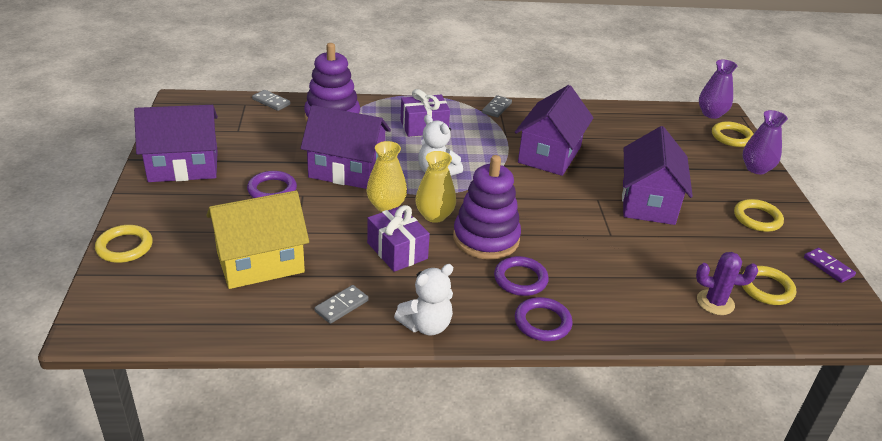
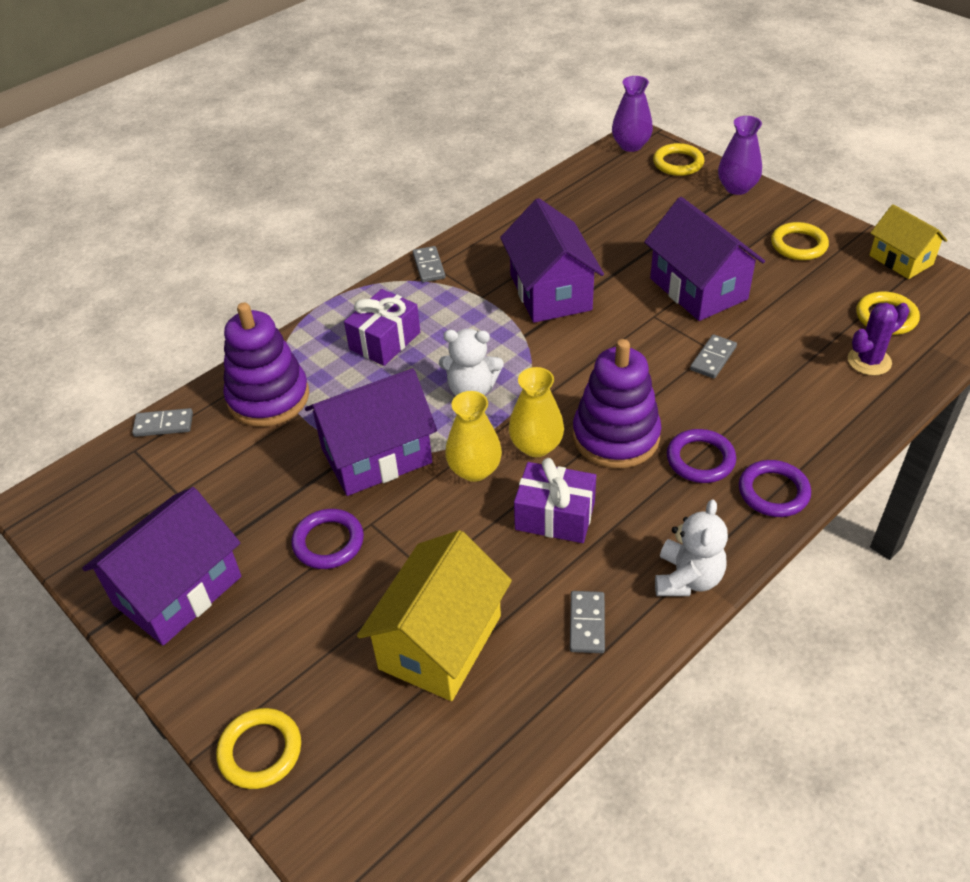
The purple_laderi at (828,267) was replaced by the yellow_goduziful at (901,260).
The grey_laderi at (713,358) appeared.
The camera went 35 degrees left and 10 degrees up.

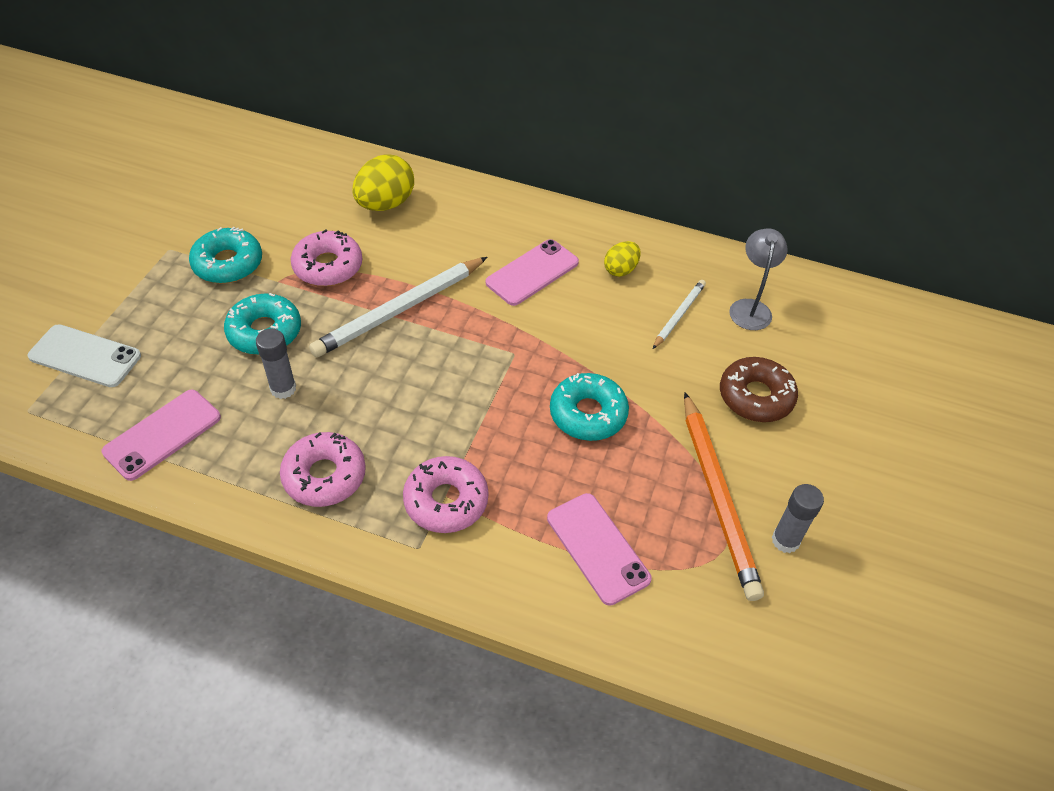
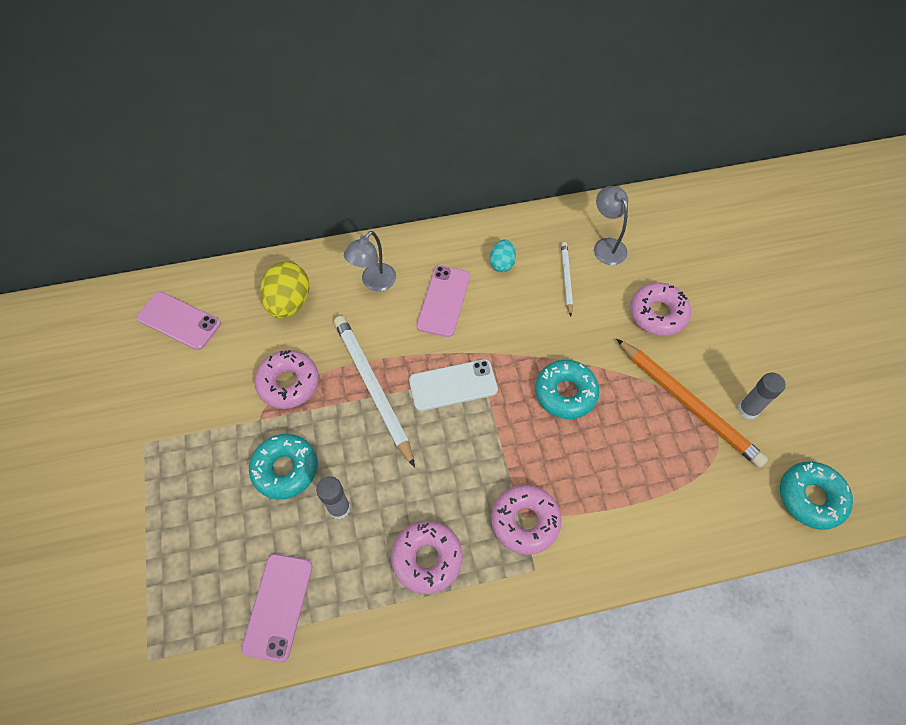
The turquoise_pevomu moved from (228,263) to (810,498).
The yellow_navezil at (620,270) became the turquoise_navezil at (502,263).
The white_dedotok at (400,310) turned 135 degrees clockwise.
The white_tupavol moved from (85,356) to (453,385).
The brown_pevomu at (755,396) became the pink_pevomu at (657,314).
The pink_tupavol moved from (598,548) to (179,320).
The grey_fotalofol at (374,283) appeared.
The camera went 30 degrees left and 10 degrees up.

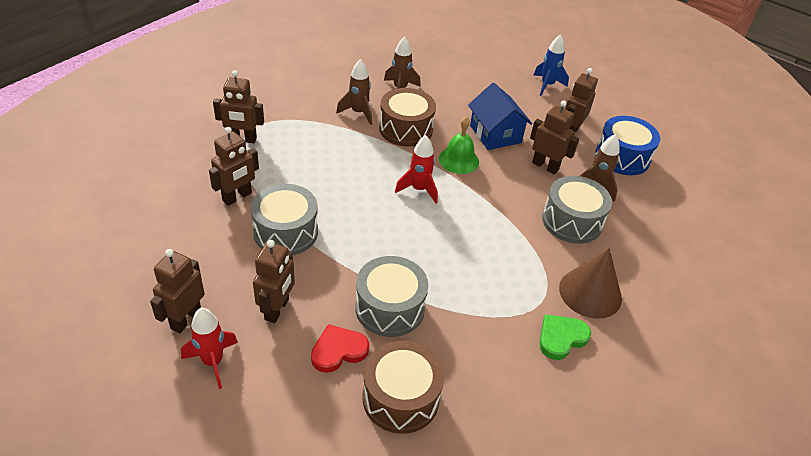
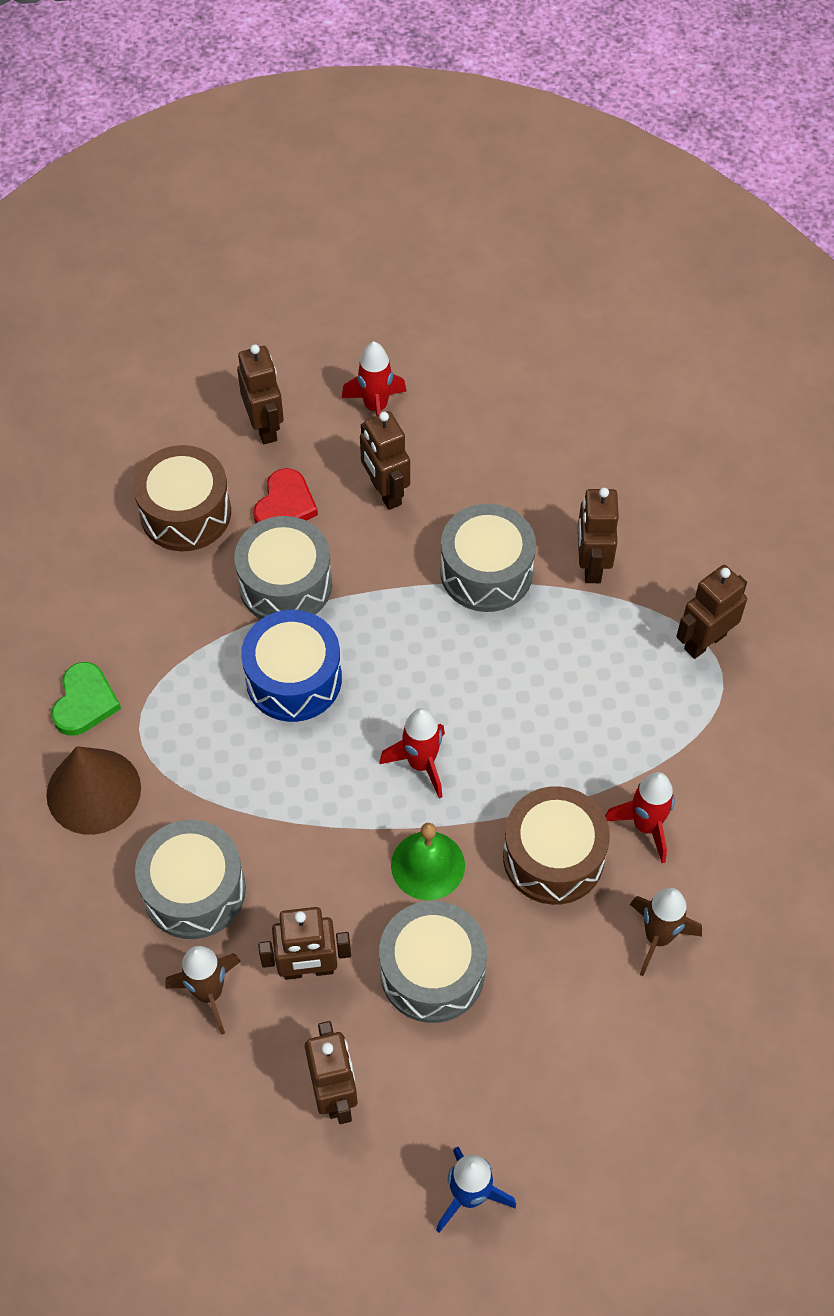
The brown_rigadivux at (358,113) became the red_rigadivux at (645,825).
The blue_goduziful at (495,134) was replaced by the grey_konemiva at (432,971).
The blue_konemiva moved from (622,157) to (294,679).
The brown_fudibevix moved from (185,319) to (265,427).
The camera went 140 degrees right and 15 degrees up.

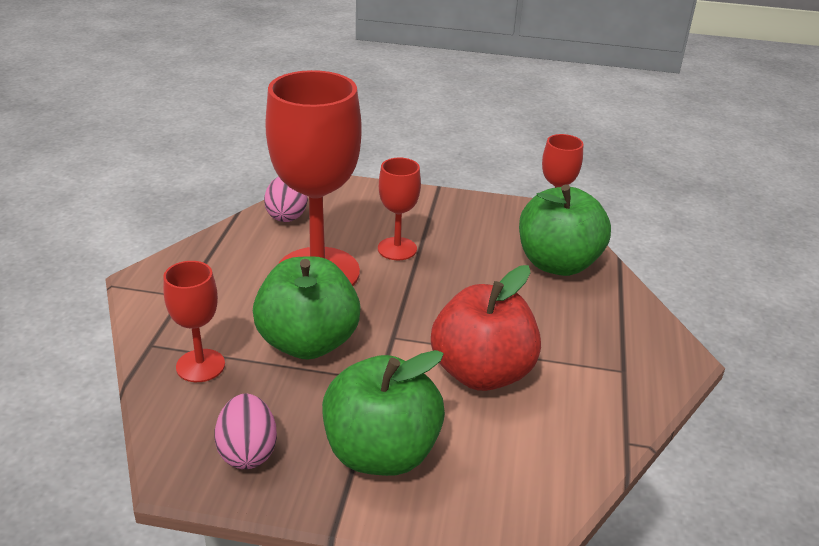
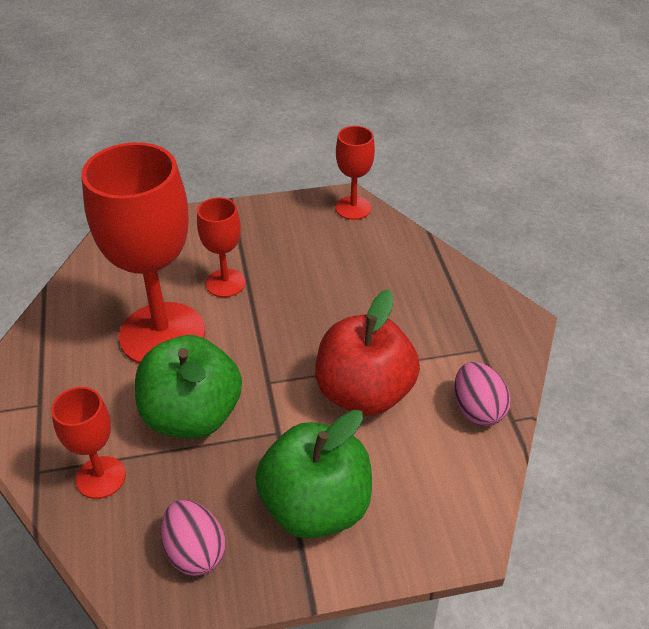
The pink_navezil moved from (287,215) to (477,410).
The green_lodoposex at (557,263) disappeared.
The camera went 20 degrees left and 10 degrees up.

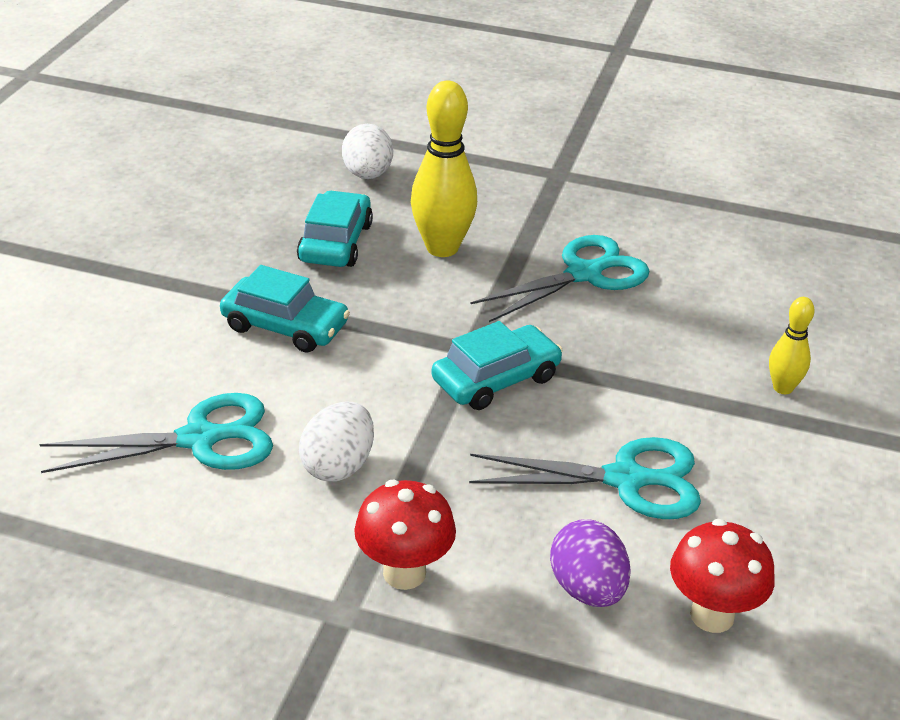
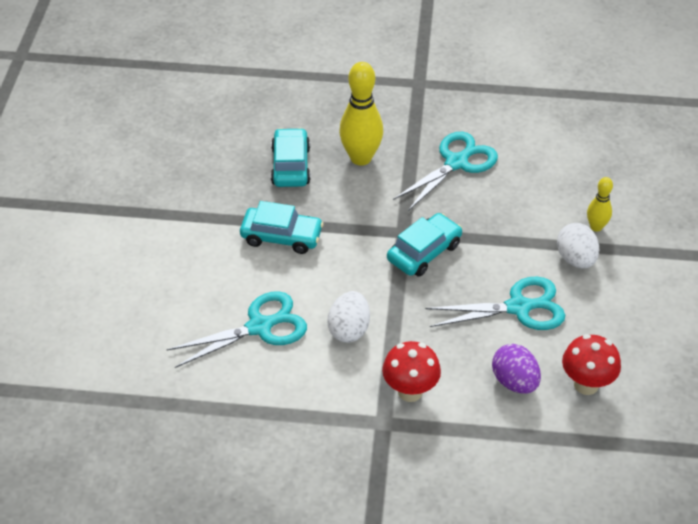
The white_navezil moved from (367,175) to (575,259).
The camera went 10 degrees left and 10 degrees up.

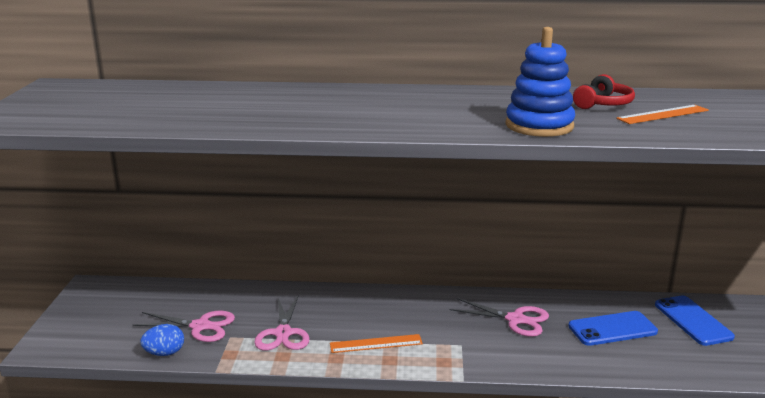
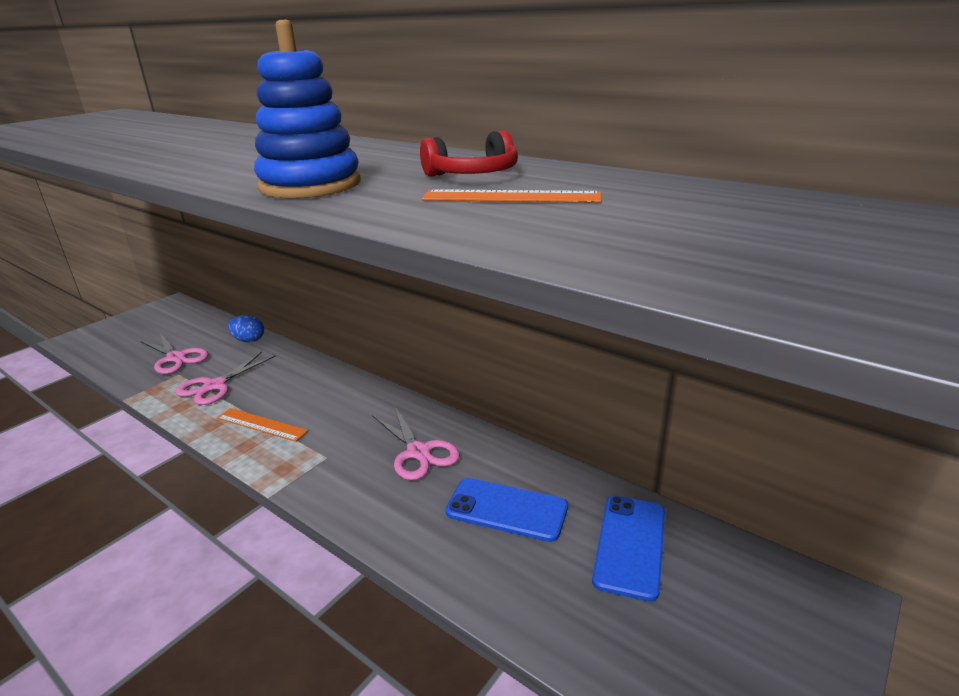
The blue_navezil moved from (164,353) to (249,340).
The camera went 35 degrees right and 5 degrees up.

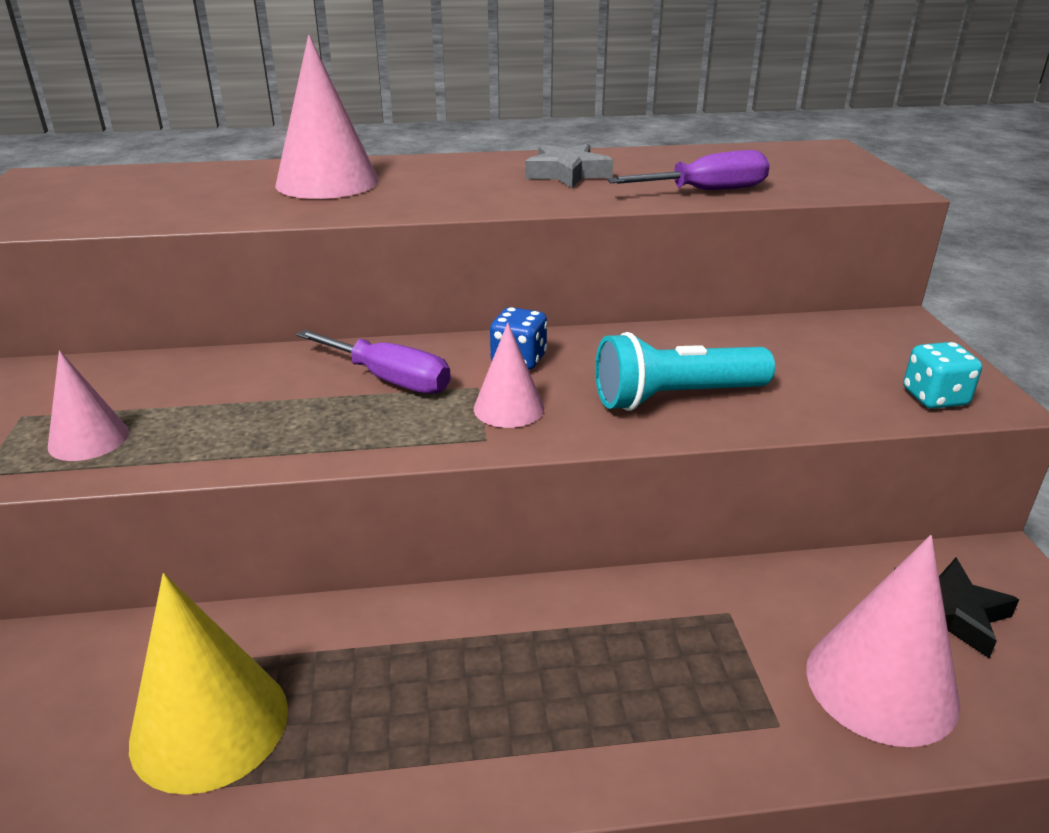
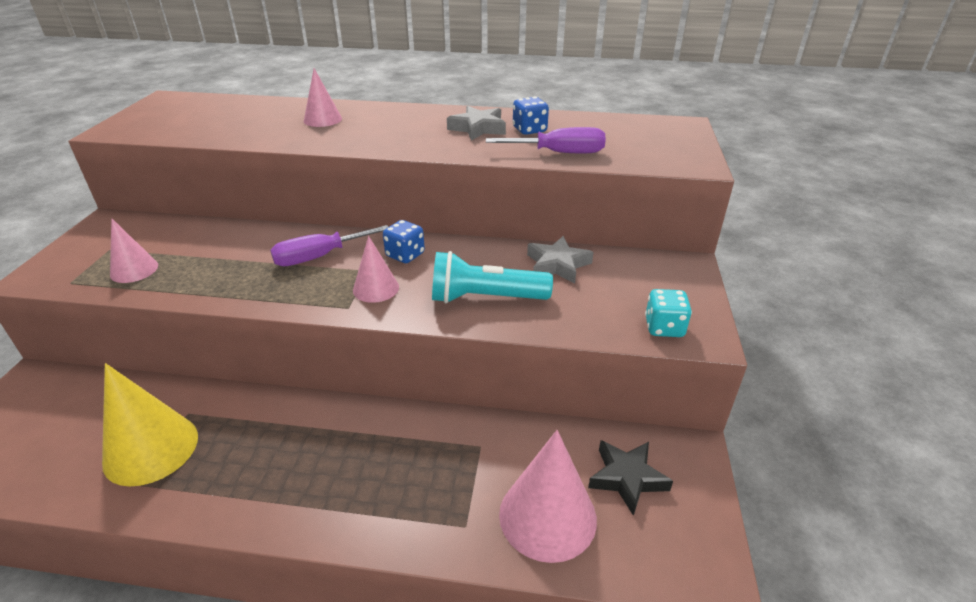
The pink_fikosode at (327,182) changed to 0.57 times the size.
The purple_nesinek at (389,379) turned 105 degrees clockwise.
The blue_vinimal at (529,130) appeared.
The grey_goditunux at (557,264) appeared.
The camera went 15 degrees right and 5 degrees up.

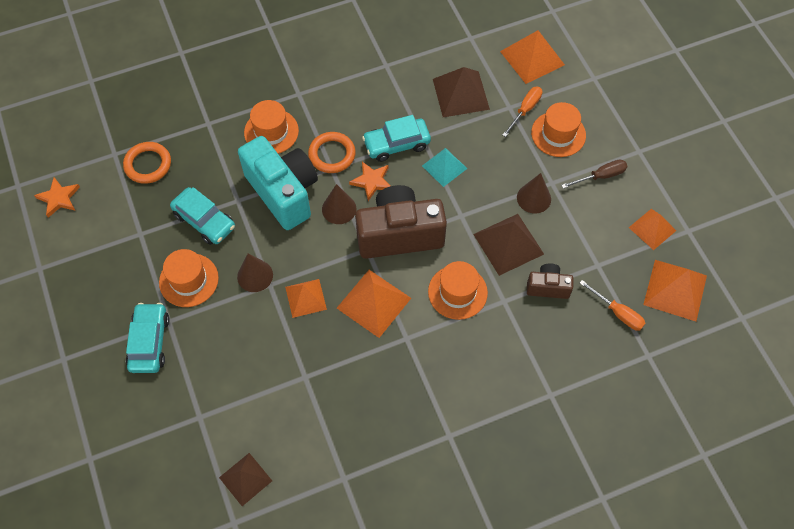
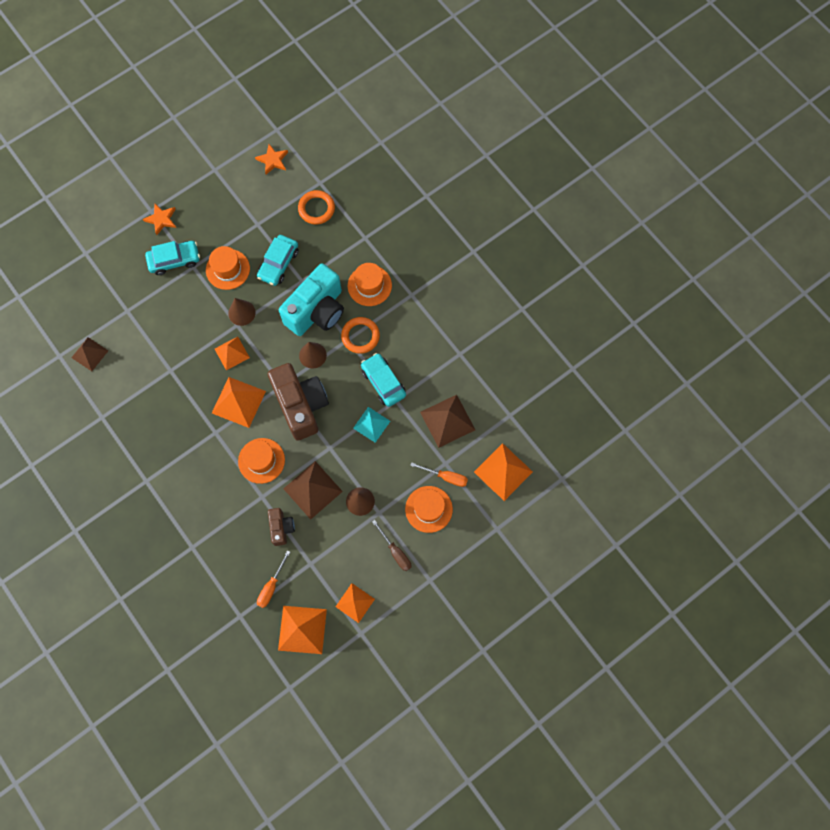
The orange_goditunux moved from (372,181) to (161,219).
The camera went 75 degrees right and 10 degrees up.

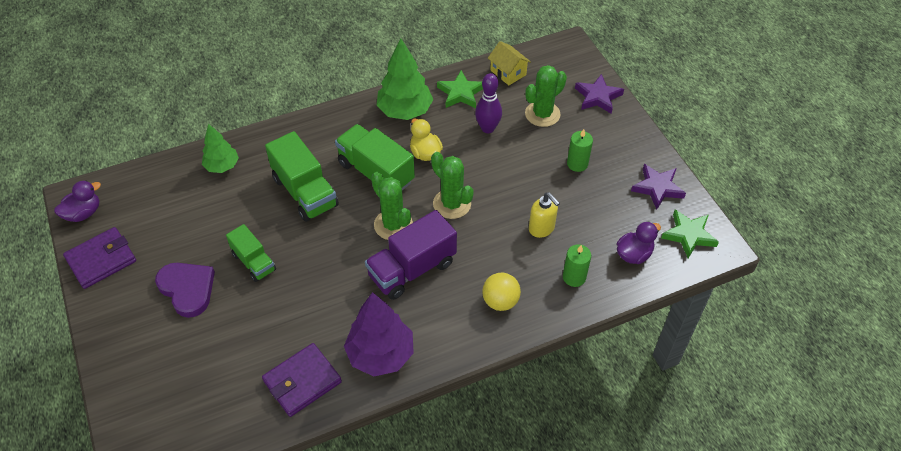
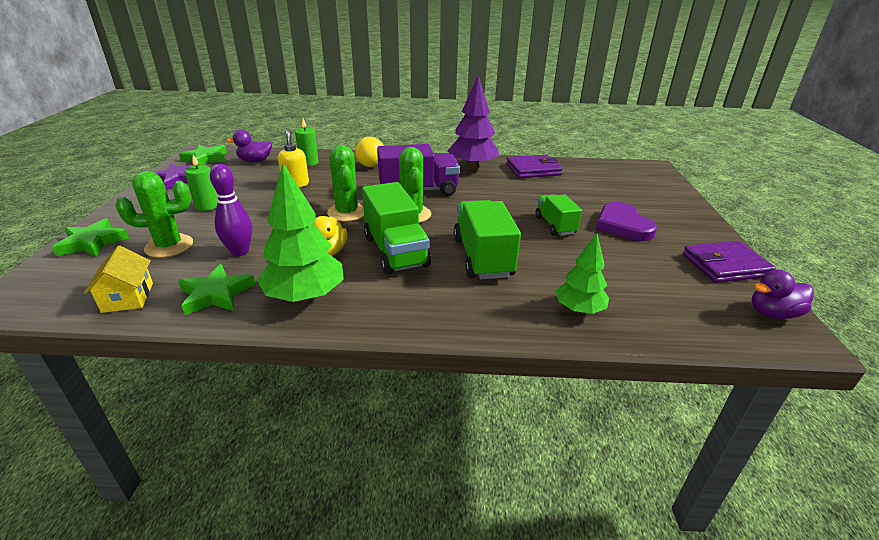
The purple_goditunux at (598,97) became the green_goditunux at (92,242).
The camera went 155 degrees left and 20 degrees down.

